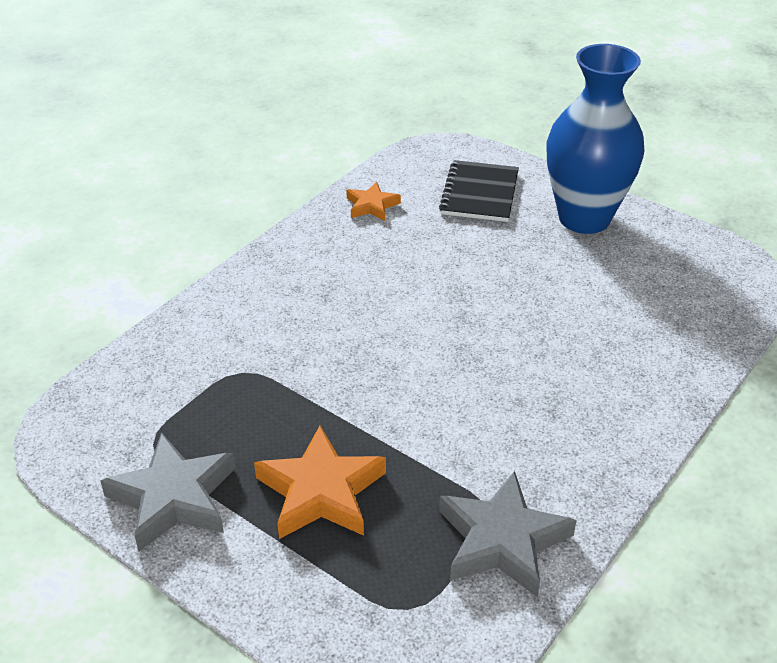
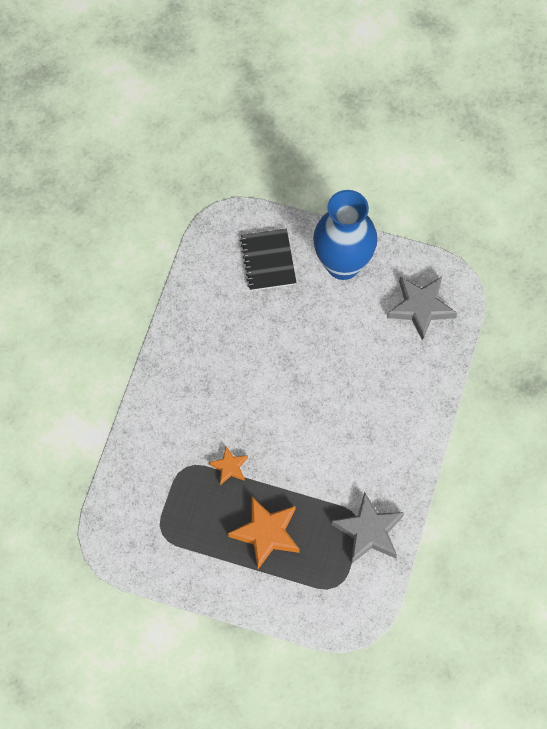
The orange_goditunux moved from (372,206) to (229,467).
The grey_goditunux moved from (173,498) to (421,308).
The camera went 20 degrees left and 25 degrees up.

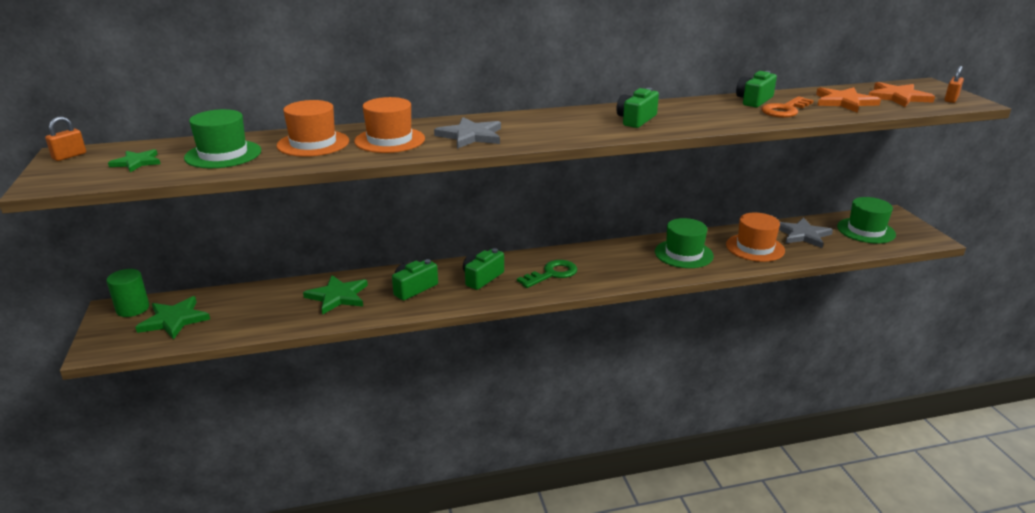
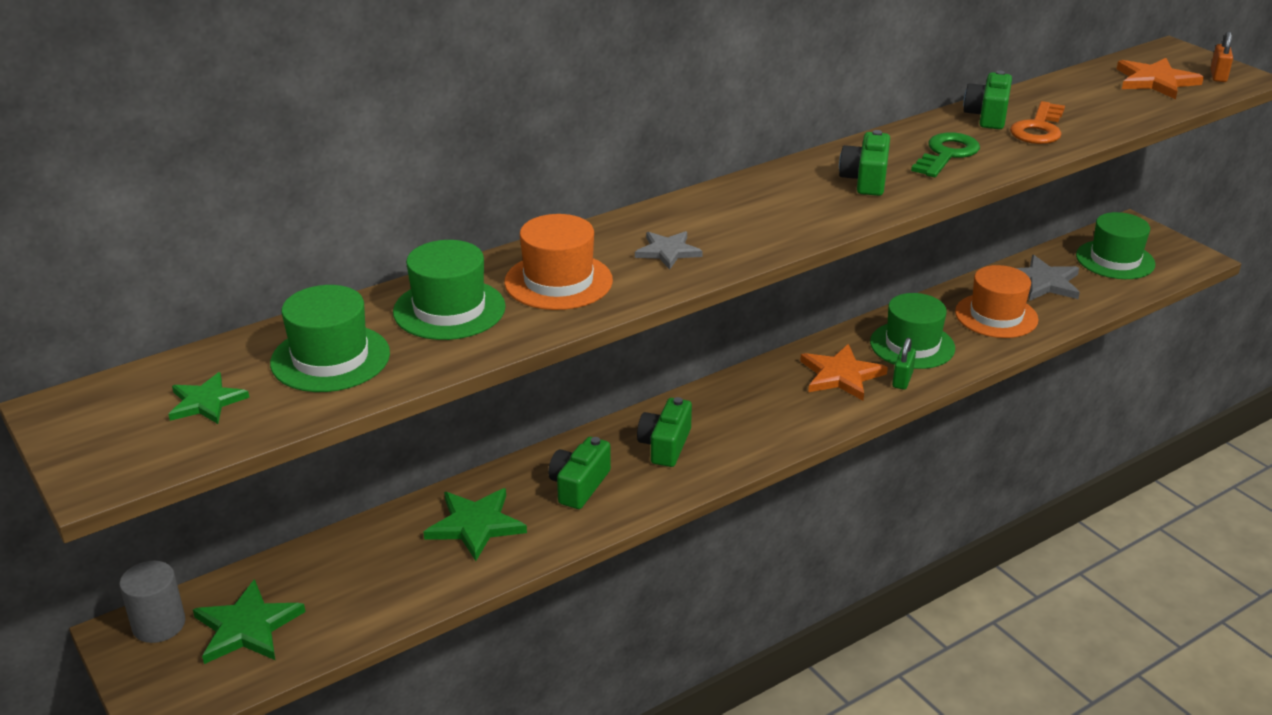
The orange_goditunux moved from (844,102) to (841,375).
The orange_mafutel at (313,143) became the green_mafutel at (449,309).
The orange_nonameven at (69,156) disappeared.
The grey_goditunux at (471,136) changed to 0.64 times the size.
The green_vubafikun moved from (552,274) to (947,154).
The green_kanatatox at (133,309) became the grey_kanatatox at (159,624).
The green_nonameven at (902,380) appeared.
The camera went 20 degrees left and 5 degrees up.

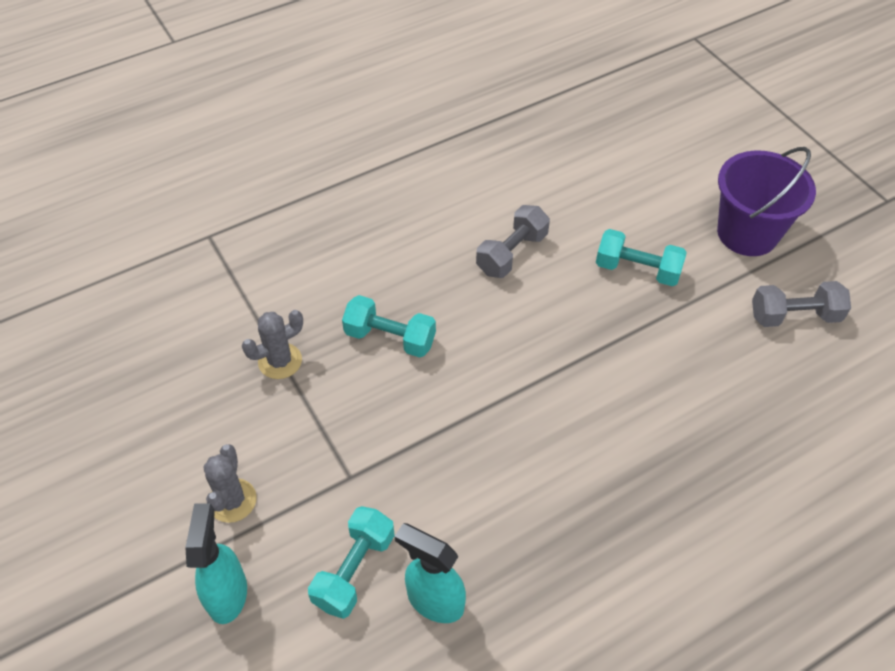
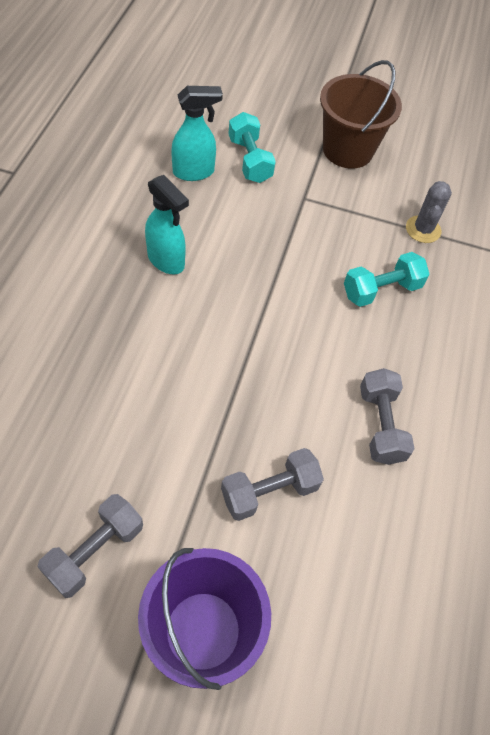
The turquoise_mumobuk at (637,270) became the grey_mumobuk at (269,491).
The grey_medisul at (232,500) was replaced by the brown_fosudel at (347,150).
The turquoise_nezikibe moved from (227,594) to (166,261).
The camera went 130 degrees right and 5 degrees up.

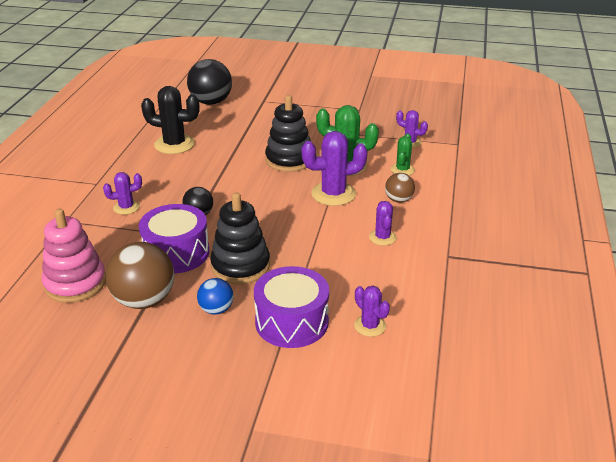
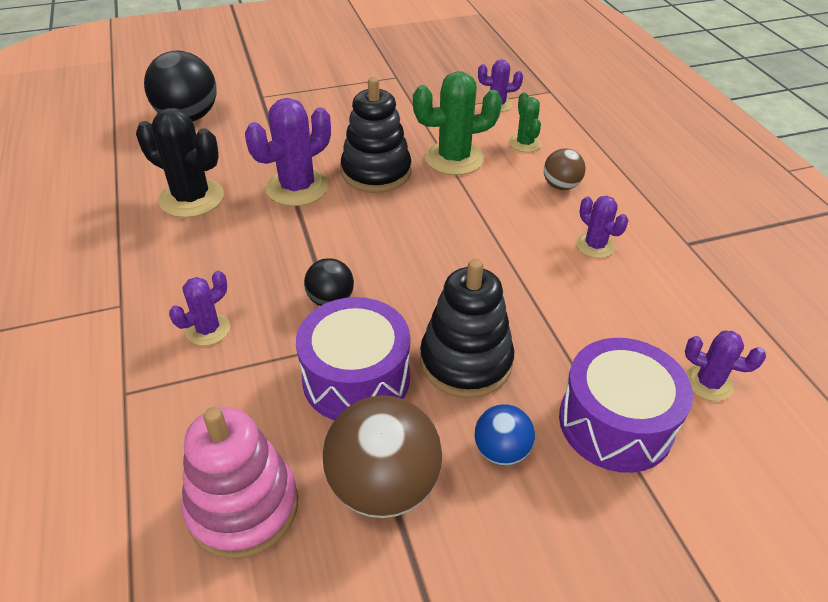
The black_medisul at (174,144) turned 45 degrees clockwise.
The purple_medisul moved from (333,194) to (297,188).
The camera went 30 degrees left and 10 degrees up.

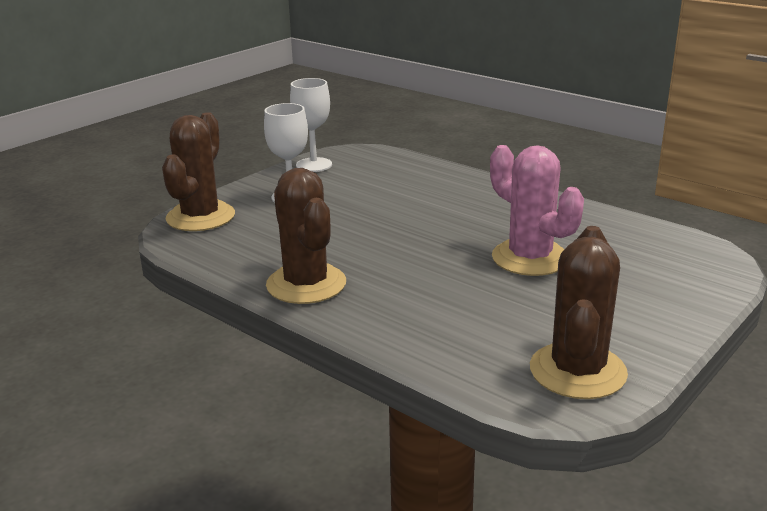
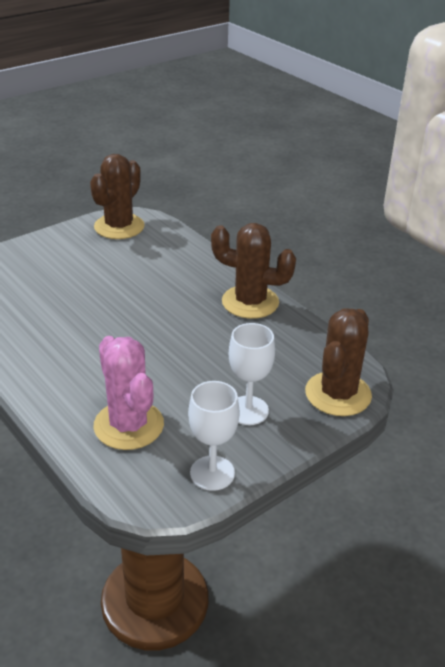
The pink_medisul moved from (530,258) to (129,425).
The brown_medisul at (306,284) turned 60 degrees counterclockwise.
The camera went 170 degrees left and 10 degrees up.

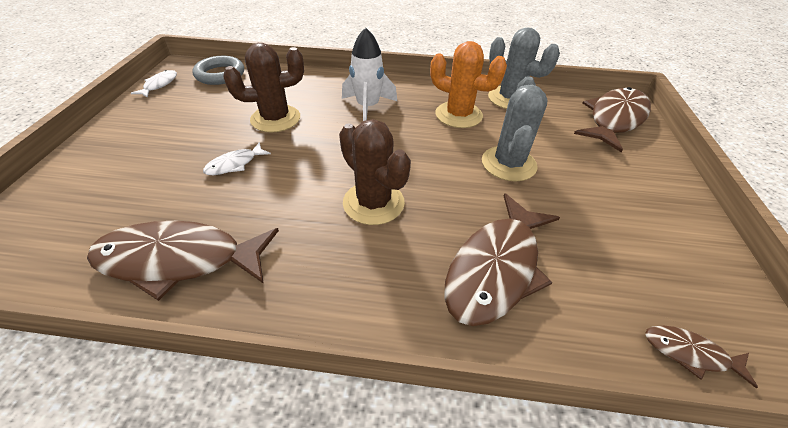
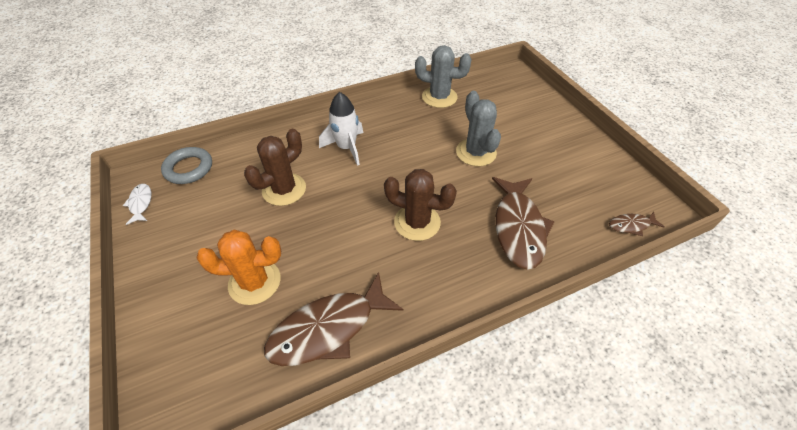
The orange_medisul moved from (458,115) to (254,282).
The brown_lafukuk at (614,119) disappeared.
The white_lafukuk at (235,164) disappeared.
The camera went 30 degrees left and 5 degrees up.

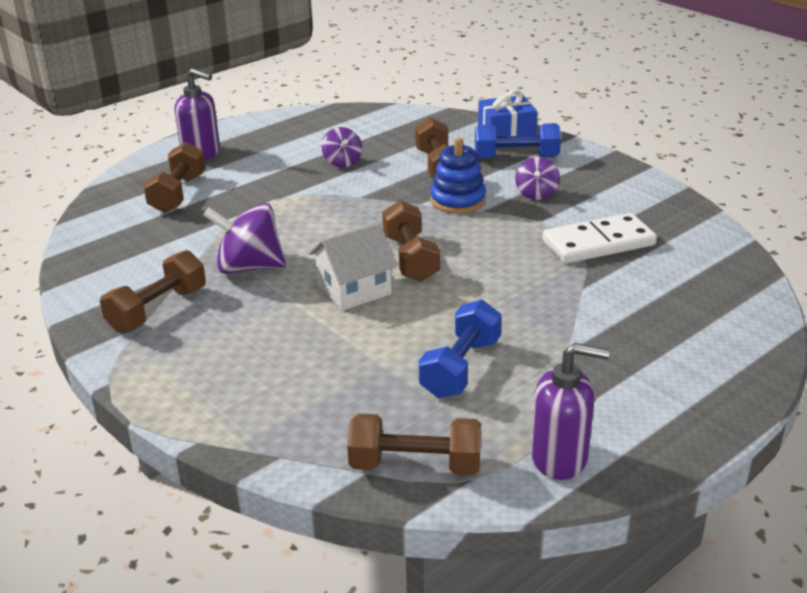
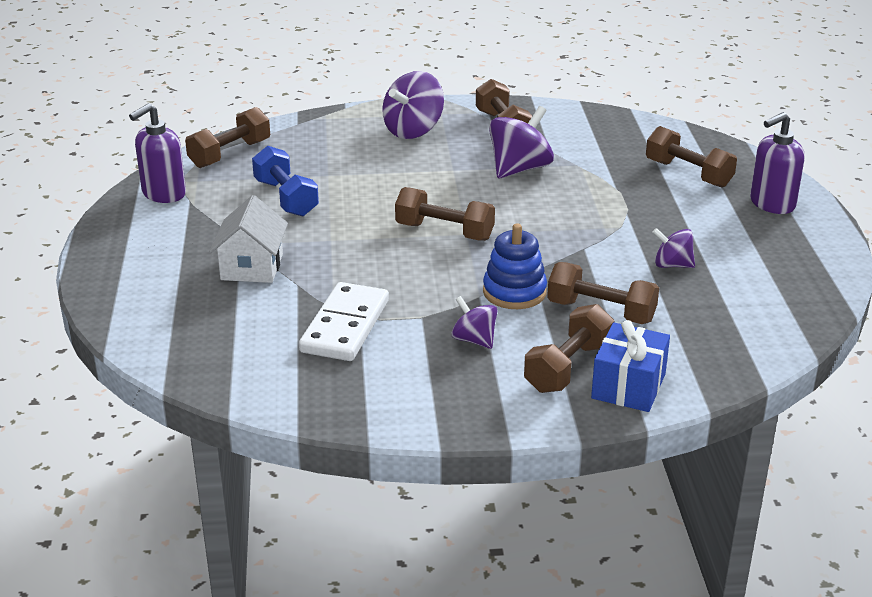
The blue_mumobuk at (516,158) became the brown_mumobuk at (568,367).
The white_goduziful moved from (354,290) to (252,267).
The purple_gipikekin at (413,130) appeared.
The camera went 125 degrees right and 0 degrees up.

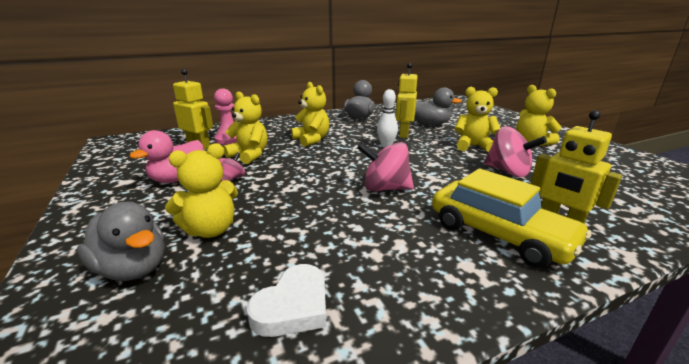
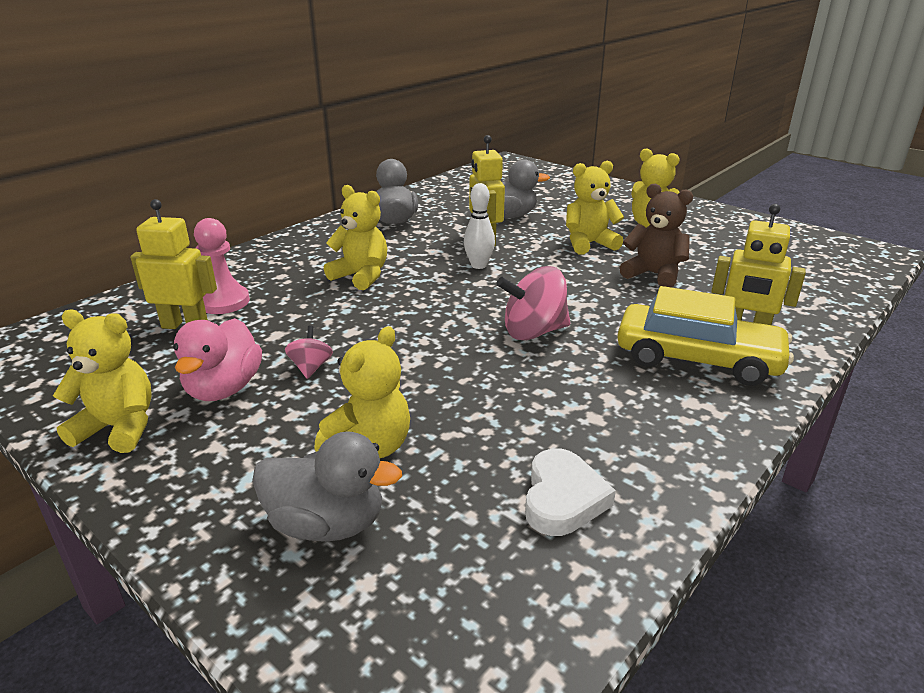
The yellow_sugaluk moved from (249,155) to (118,428).
The pink_gipikekin at (508,171) was replaced by the brown_sugaluk at (653,275).
The camera went 25 degrees left and 5 degrees up.

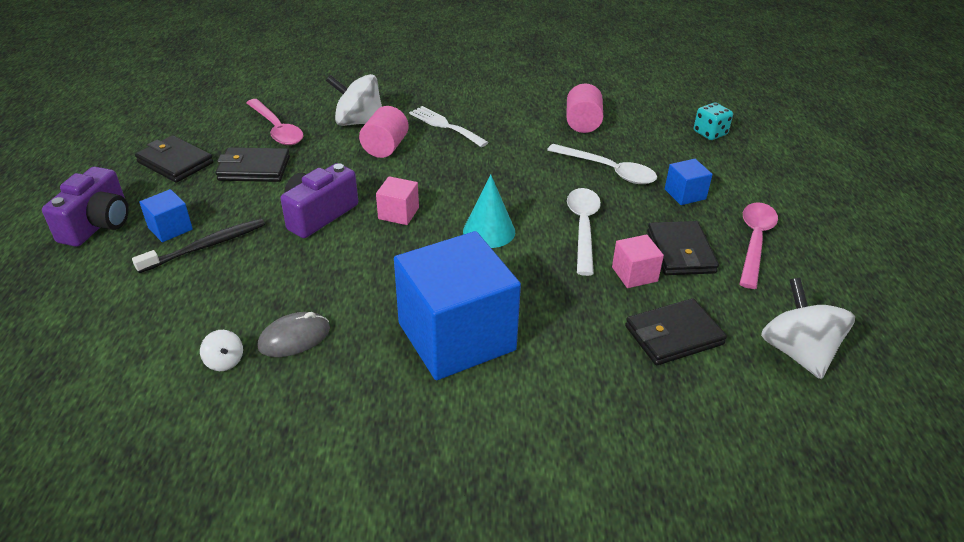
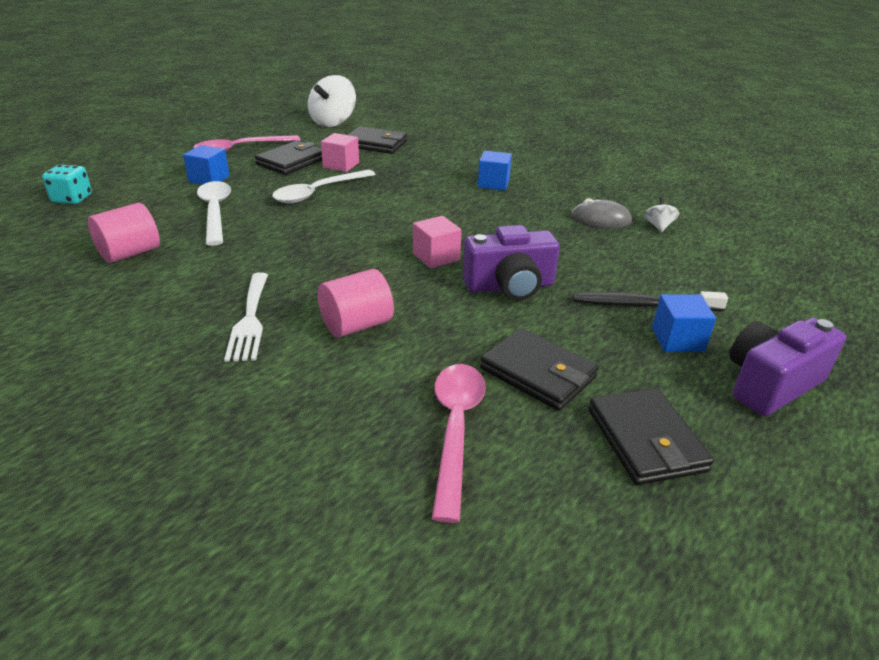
The white_gipikekin at (359,122) disappeared.
The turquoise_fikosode at (489,231) disappeared.
The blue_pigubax at (456,336) changed to 0.43 times the size.
The camera went 140 degrees left and 5 degrees down.

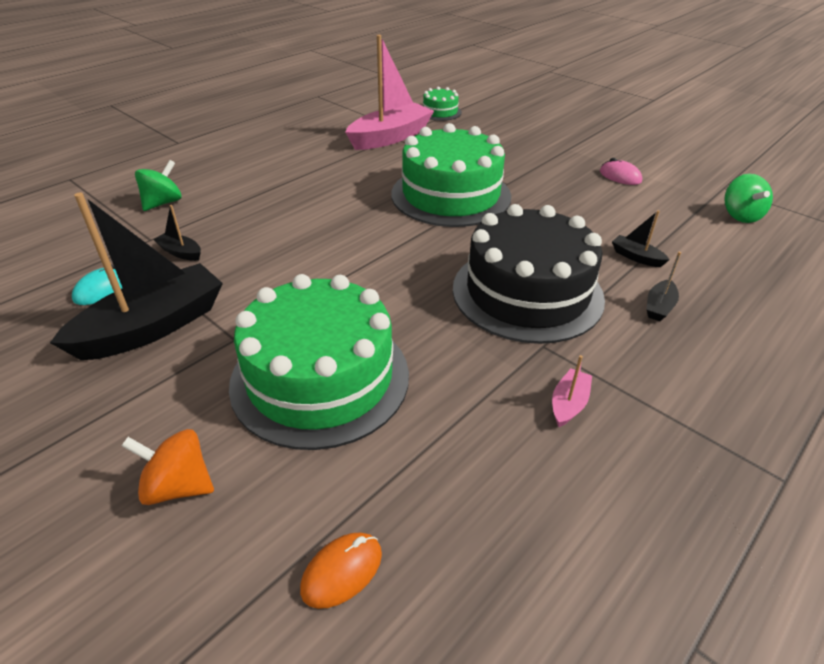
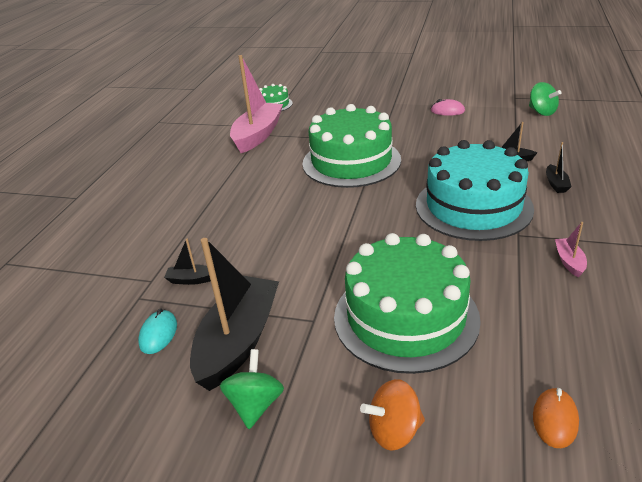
The green_gipikekin moved from (163,203) to (255,404).
The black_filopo at (527,293) became the turquoise_filopo at (473,206).
The camera went 25 degrees left and 5 degrees down.

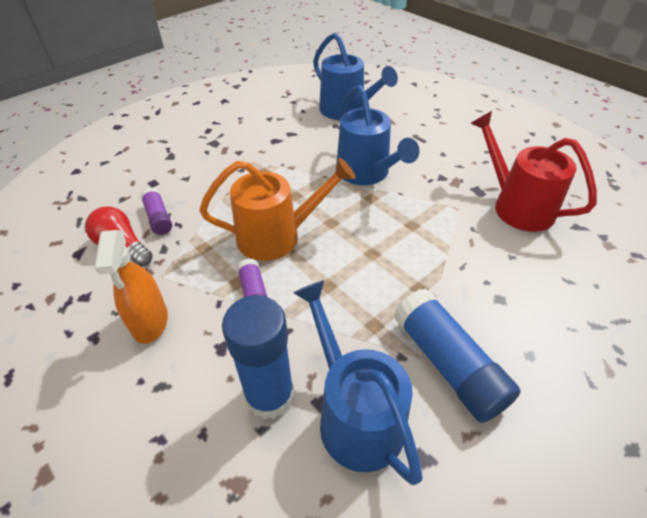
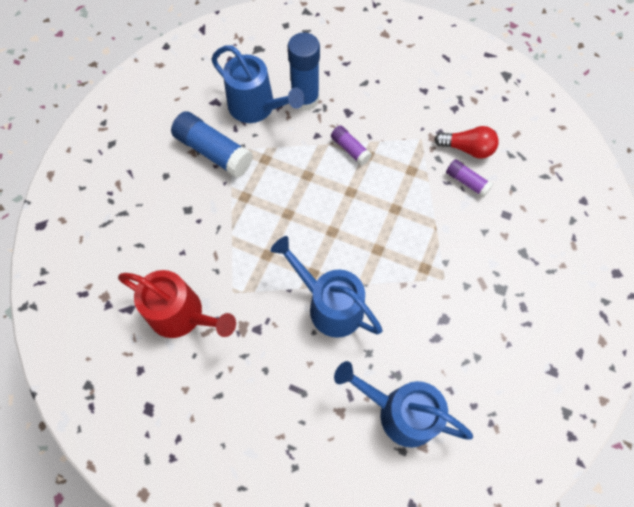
The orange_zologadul at (277,236) disappeared.
The orange_nezikibe at (150,322) disappeared.
The camera went 155 degrees right and 20 degrees up.

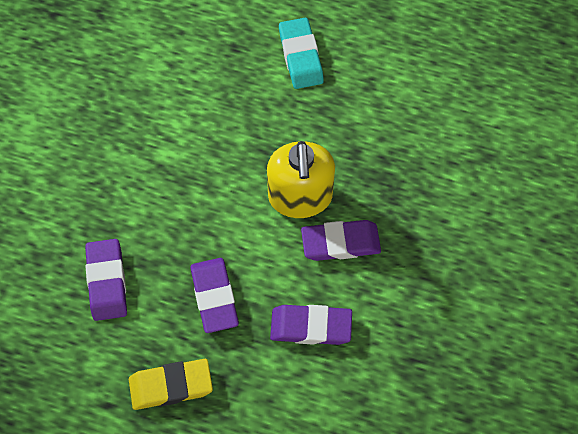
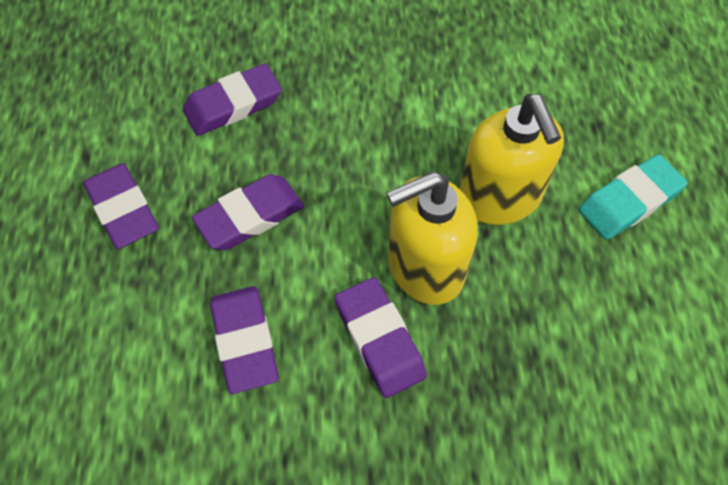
The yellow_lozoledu at (171,386) became the purple_lozoledu at (123,209).
The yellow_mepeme at (500,197) appeared.
The camera went 70 degrees right and 5 degrees down.

